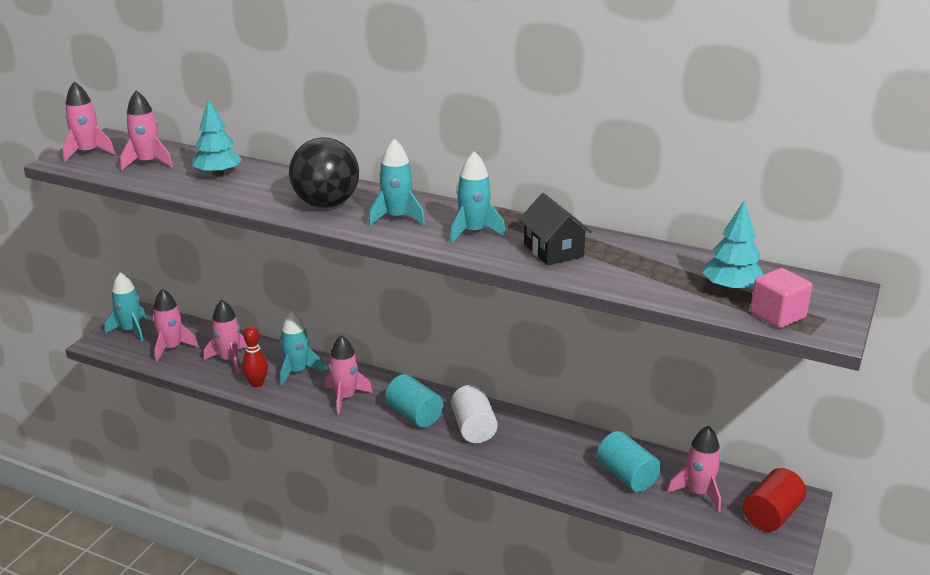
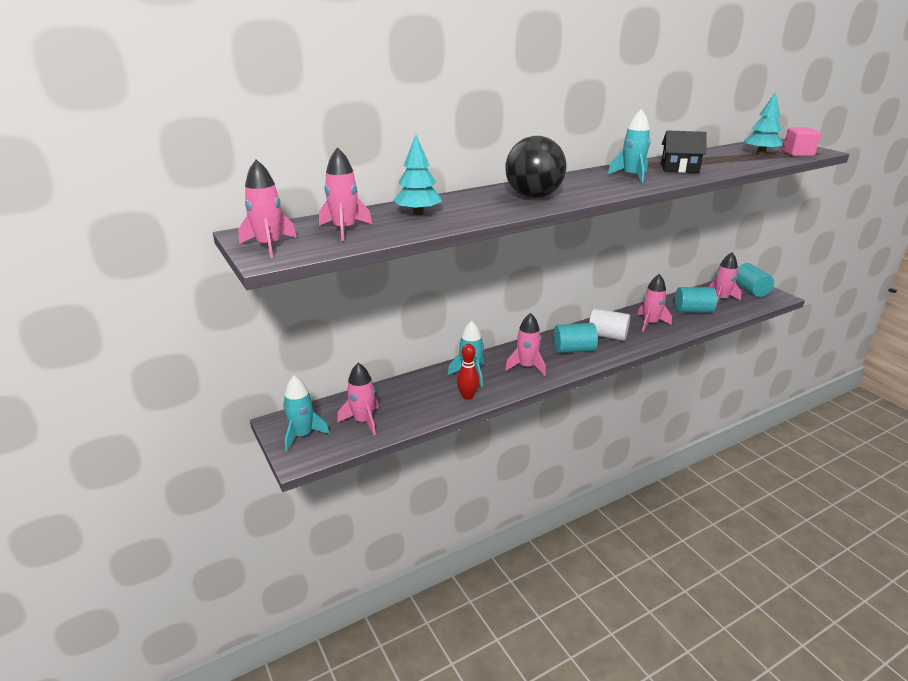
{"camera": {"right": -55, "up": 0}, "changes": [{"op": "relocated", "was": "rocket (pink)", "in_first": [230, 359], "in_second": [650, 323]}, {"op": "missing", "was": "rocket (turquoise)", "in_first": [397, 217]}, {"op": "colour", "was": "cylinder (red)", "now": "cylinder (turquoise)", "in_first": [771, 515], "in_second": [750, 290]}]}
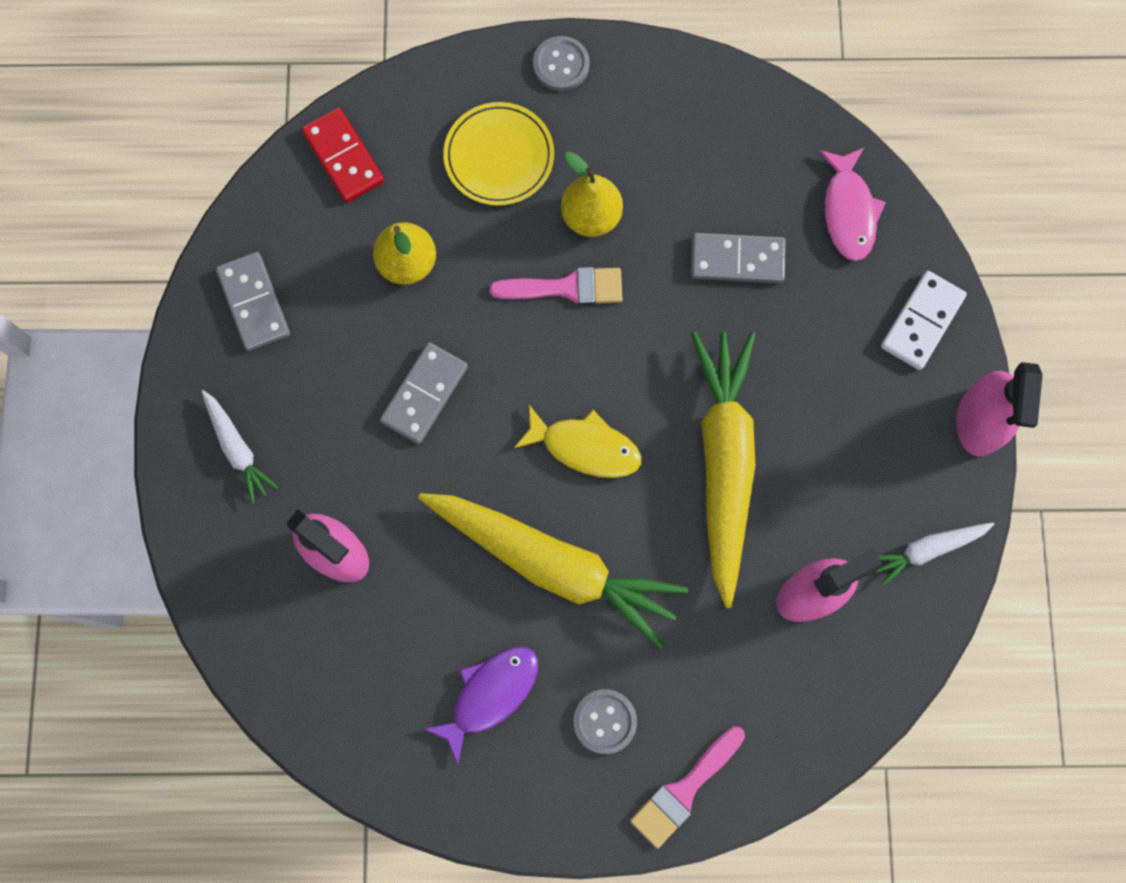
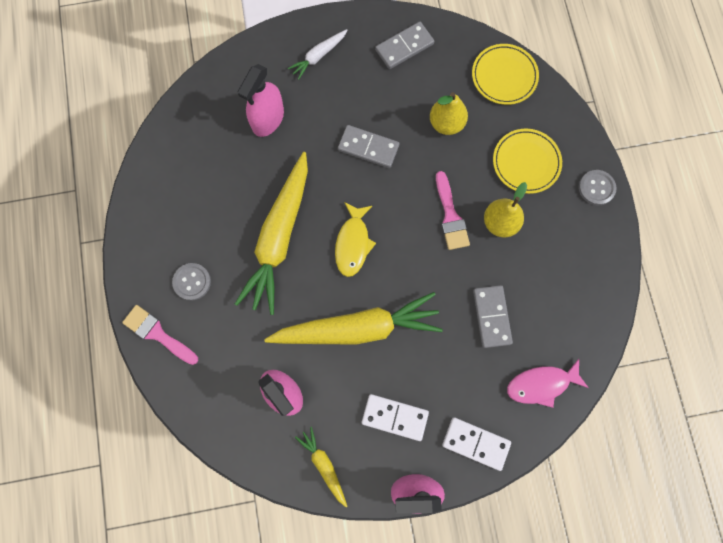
{"camera": {"right": 80, "up": 0}, "changes": [{"op": "exchanged", "was": "domino (red)", "now": "plate (yellow)", "in_first": [343, 157], "in_second": [504, 76]}, {"op": "missing", "was": "fish (purple)", "in_first": [490, 694]}, {"op": "colour", "was": "carrot (white)", "now": "carrot (yellow)", "in_first": [928, 549], "in_second": [324, 465]}, {"op": "appeared", "now": "domino (white)", "in_second": [394, 417]}]}
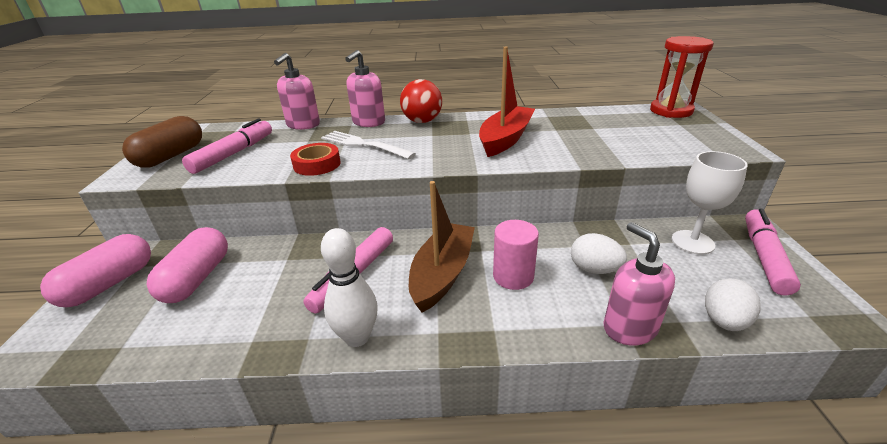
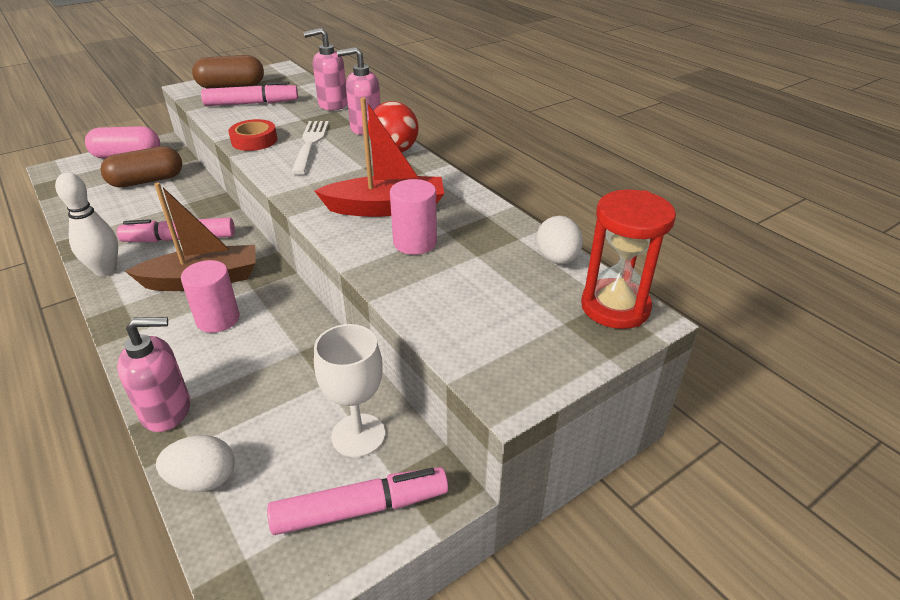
{"camera": {"right": 55, "up": 5}, "changes": [{"op": "colour", "was": "capsule (pink)", "now": "capsule (brown)", "in_first": [197, 278], "in_second": [147, 181]}, {"op": "relocated", "was": "egg (white)", "in_first": [594, 269], "in_second": [557, 259]}, {"op": "spun", "was": "soap dispenser (pink)", "in_first": [629, 328], "in_second": [167, 410], "clockwise": 45}, {"op": "appeared", "now": "cylinder (pink)", "in_second": [415, 243]}]}
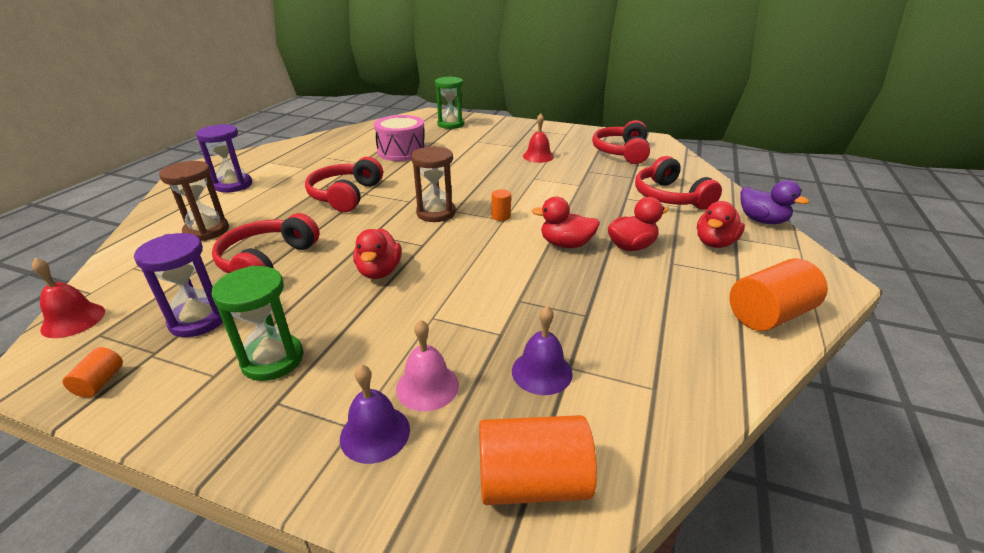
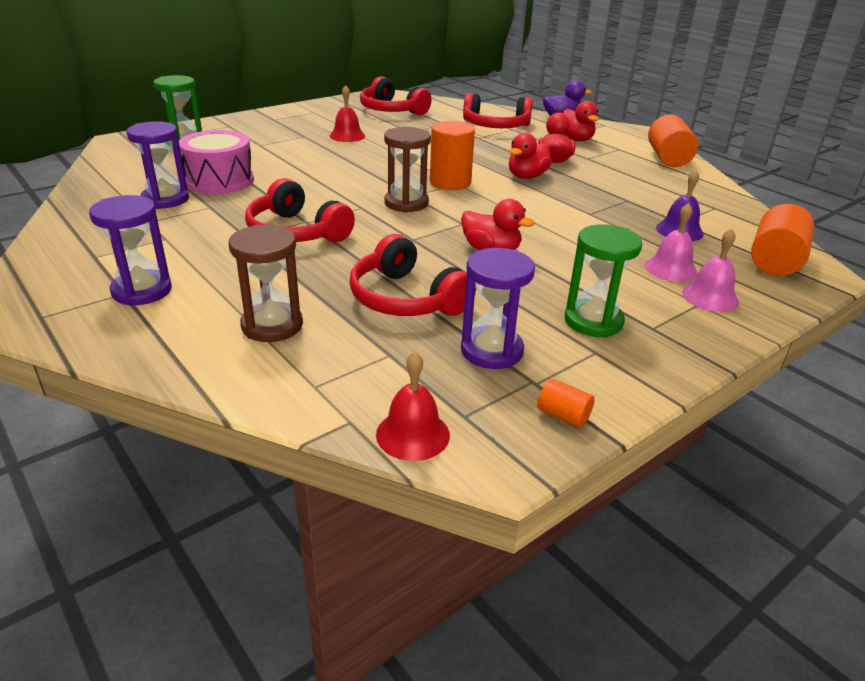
{"camera": {"right": -60, "up": 0}, "changes": [{"op": "colour", "was": "bell (purple)", "now": "bell (pink)", "in_first": [375, 433], "in_second": [710, 297]}, {"op": "size", "was": "cylinder (orange)", "in_first": [501, 216], "in_second": [450, 182], "ratio": 2.08}, {"op": "appeared", "now": "hourglass (purple)", "in_second": [165, 199]}]}
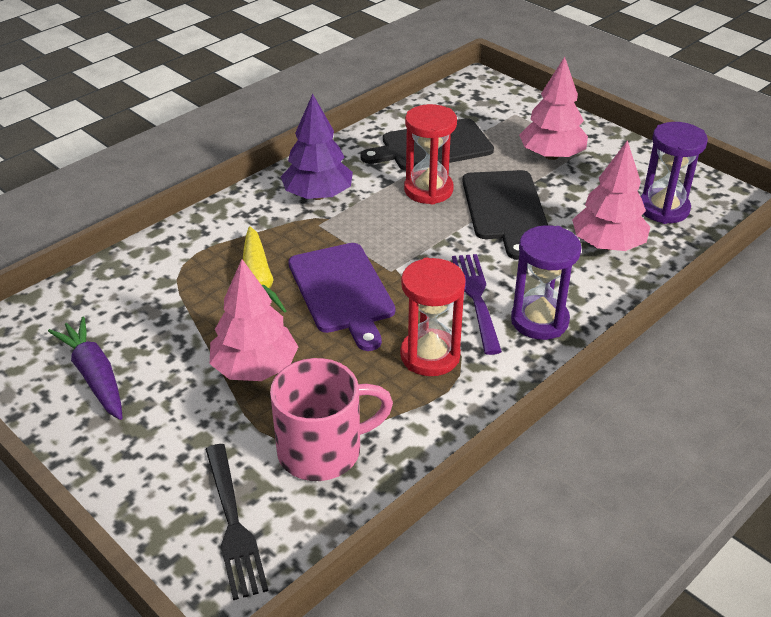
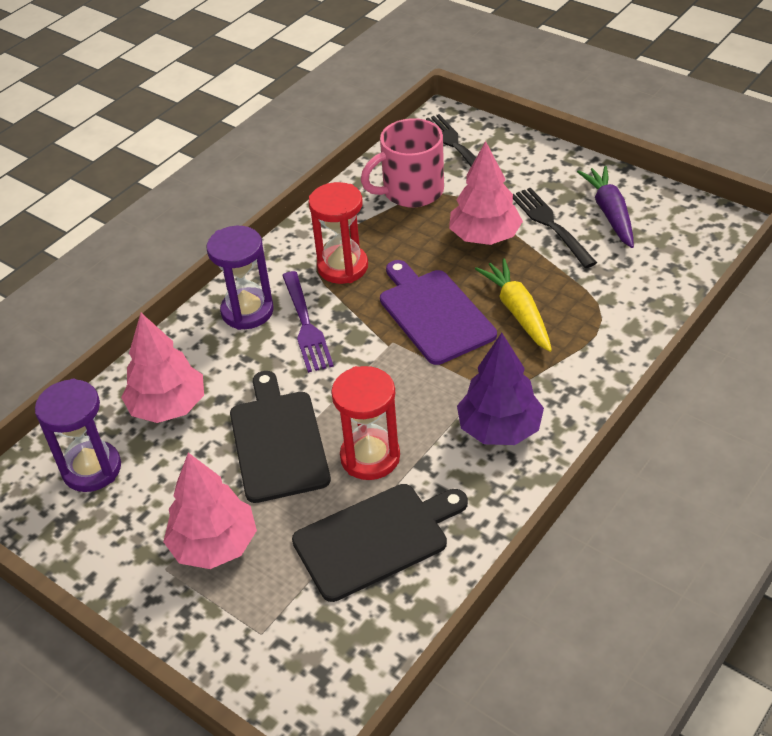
{"camera": {"right": 175, "up": 5}, "changes": [{"op": "spun", "was": "carrot (purple)", "in_first": [94, 376], "in_second": [610, 213], "clockwise": -150}, {"op": "appeared", "now": "fork (black)", "in_second": [551, 225]}]}
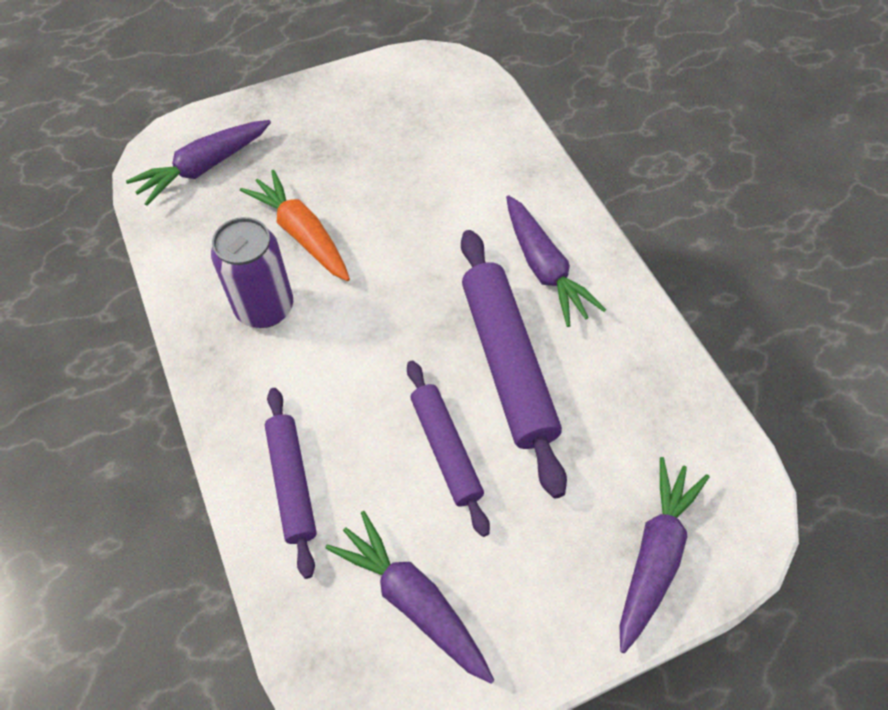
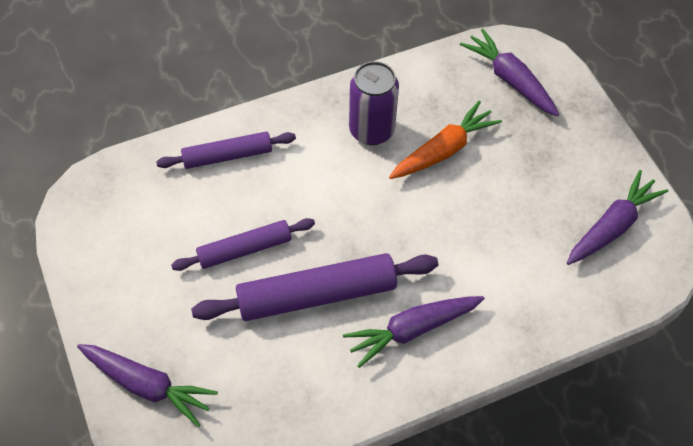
{"camera": {"right": 90, "up": 0}, "changes": [{"op": "relocated", "was": "carrot (purple)", "in_first": [413, 600], "in_second": [612, 226]}]}
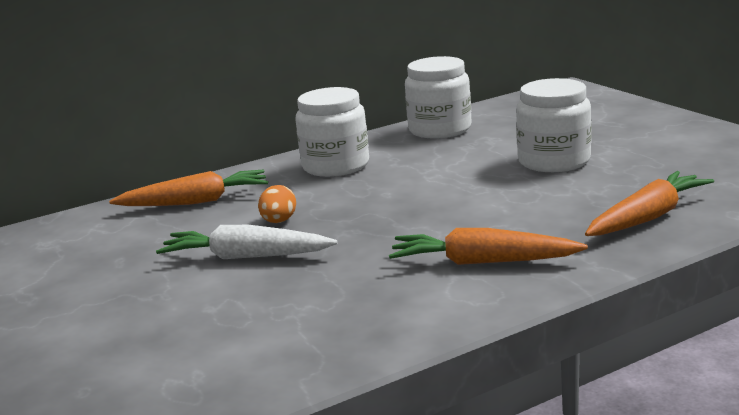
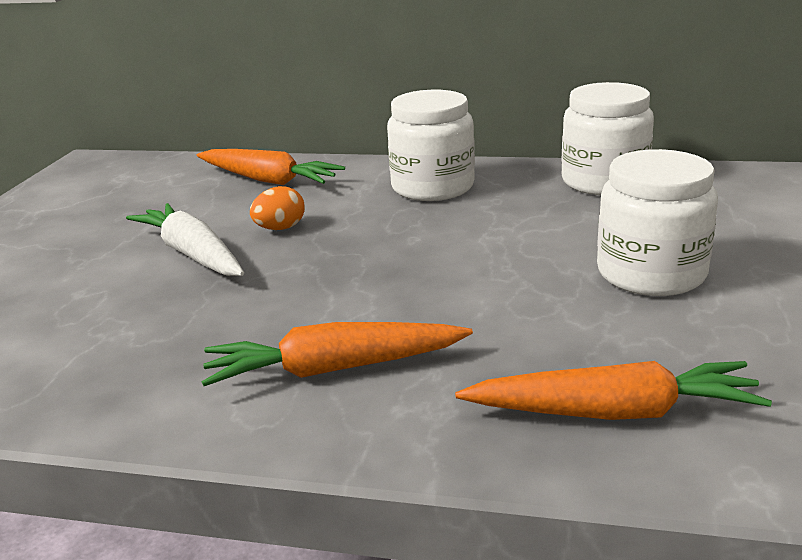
{"camera": {"right": 40, "up": 5}, "changes": [{"op": "spun", "was": "carrot (orange)", "in_first": [482, 262], "in_second": [334, 369], "clockwise": -60}]}
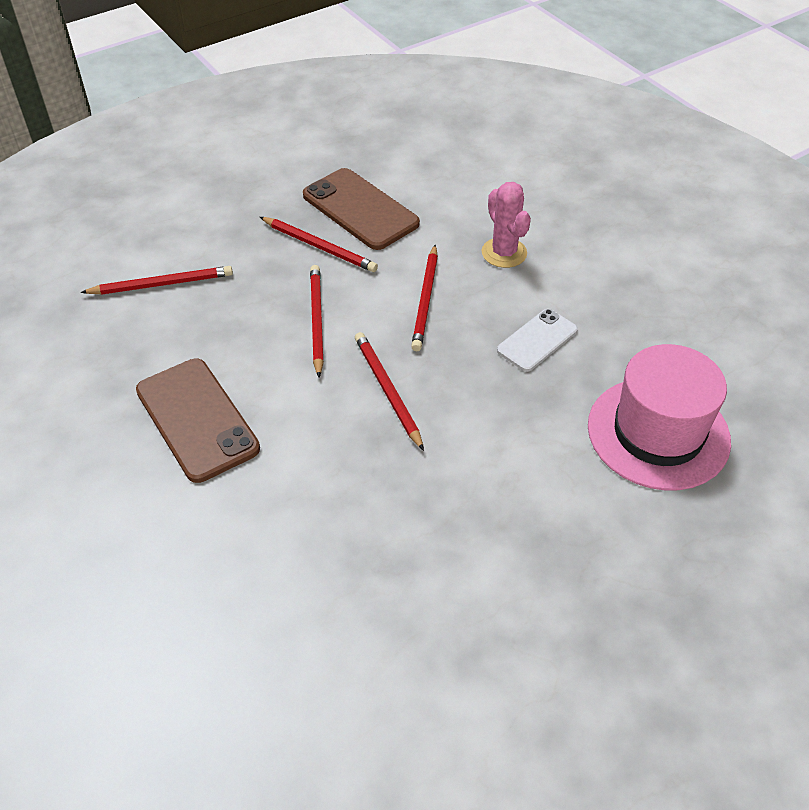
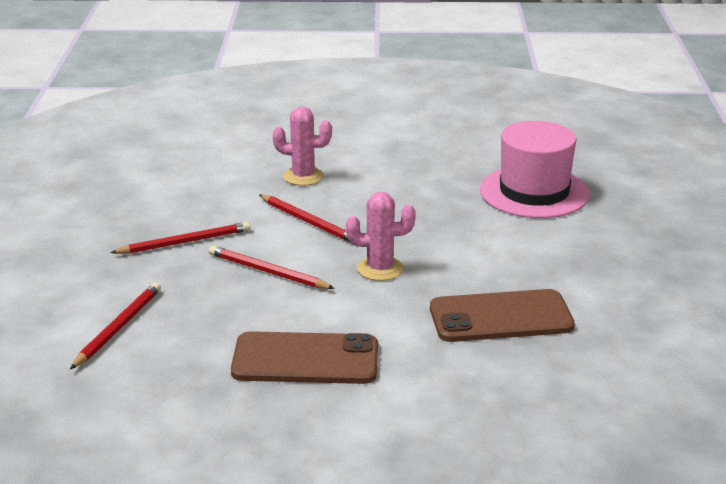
{"camera": {"right": -55, "up": -20}, "changes": [{"op": "relocated", "was": "phone (brown)", "in_first": [360, 209], "in_second": [501, 317]}, {"op": "exchanged", "was": "pencil (red)", "now": "cactus (pink)", "in_first": [387, 391], "in_second": [380, 269]}, {"op": "missing", "was": "phone (white)", "in_first": [537, 340]}]}
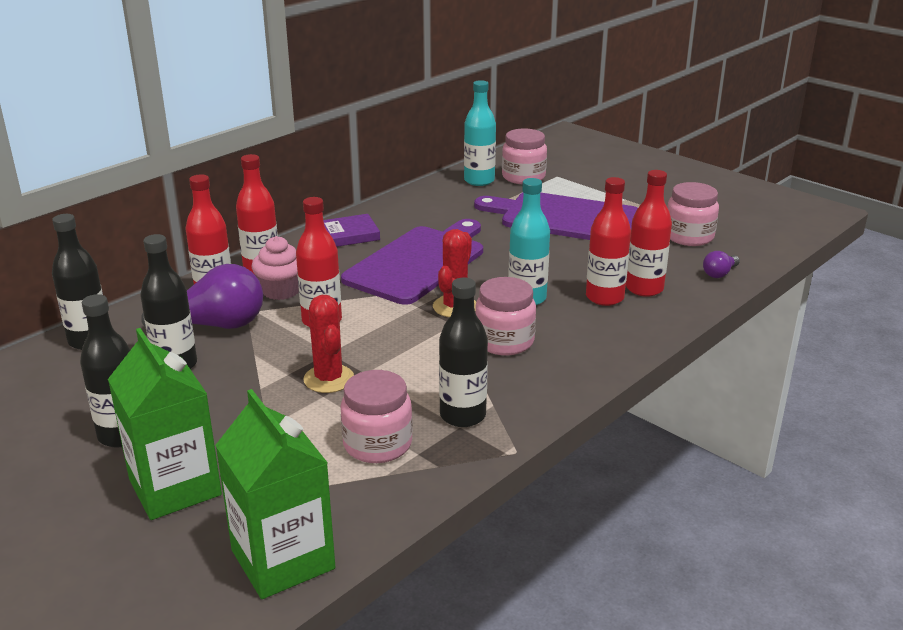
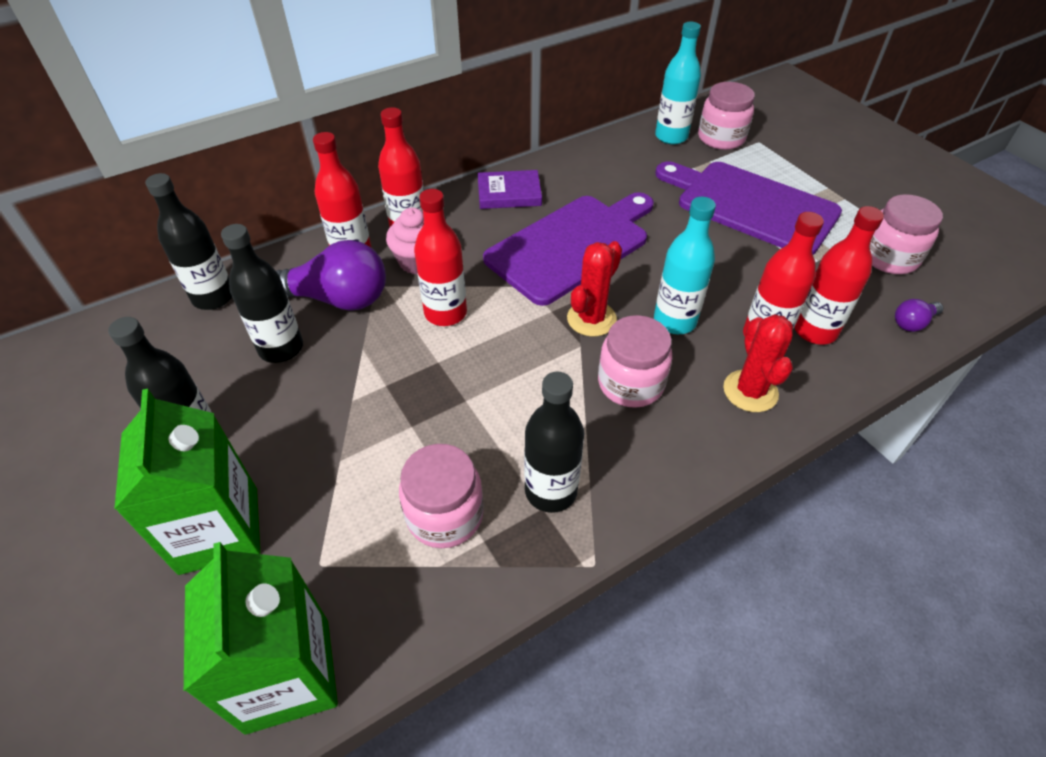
{"camera": {"right": 15, "up": 20}, "changes": [{"op": "relocated", "was": "cactus (red)", "in_first": [329, 379], "in_second": [750, 391]}]}
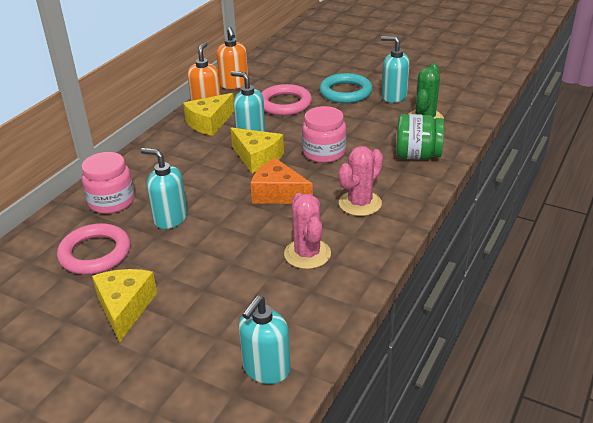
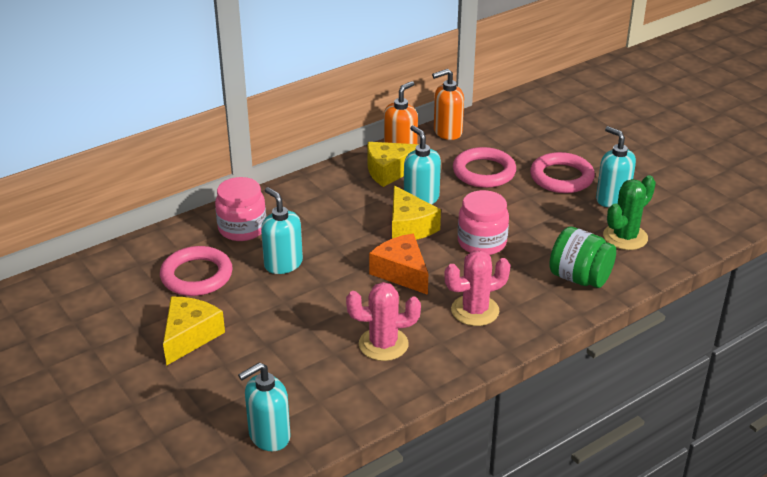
{"camera": {"right": 25, "up": 0}, "changes": [{"op": "spun", "was": "soap dispenser (orange)", "in_first": [234, 84], "in_second": [447, 132], "clockwise": 60}, {"op": "spun", "was": "cactus (pink)", "in_first": [307, 254], "in_second": [383, 344], "clockwise": 75}, {"op": "colour", "was": "ring (turquoise)", "now": "ring (pink)", "in_first": [345, 92], "in_second": [561, 177]}]}
